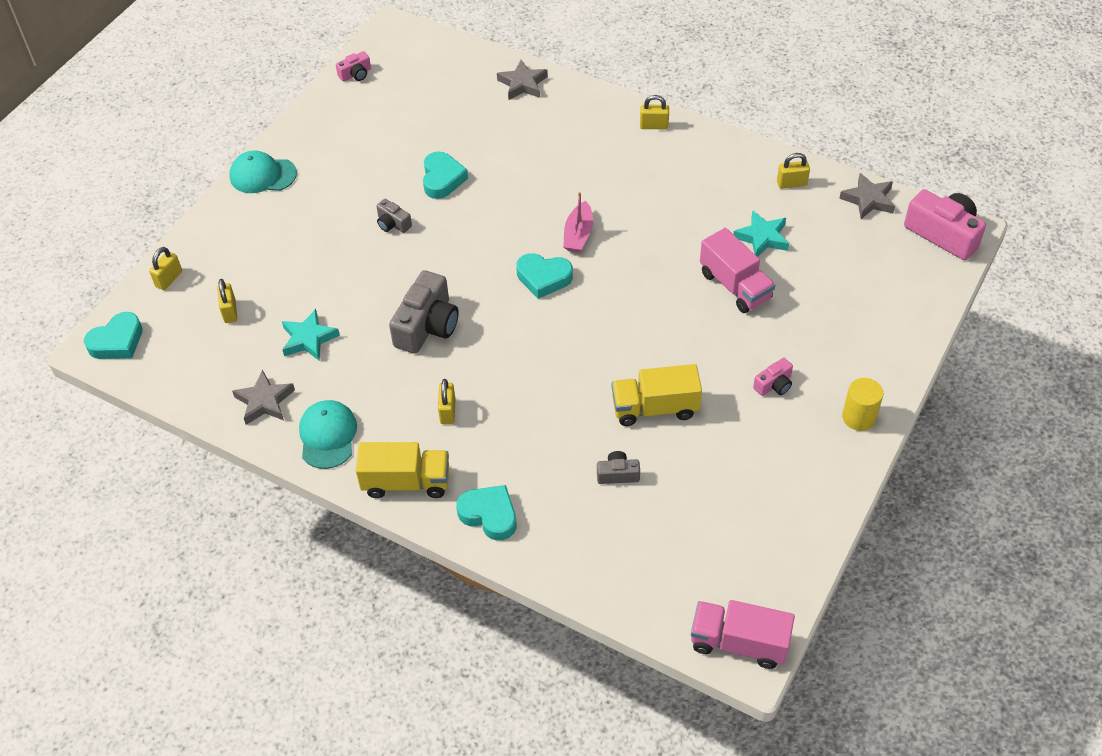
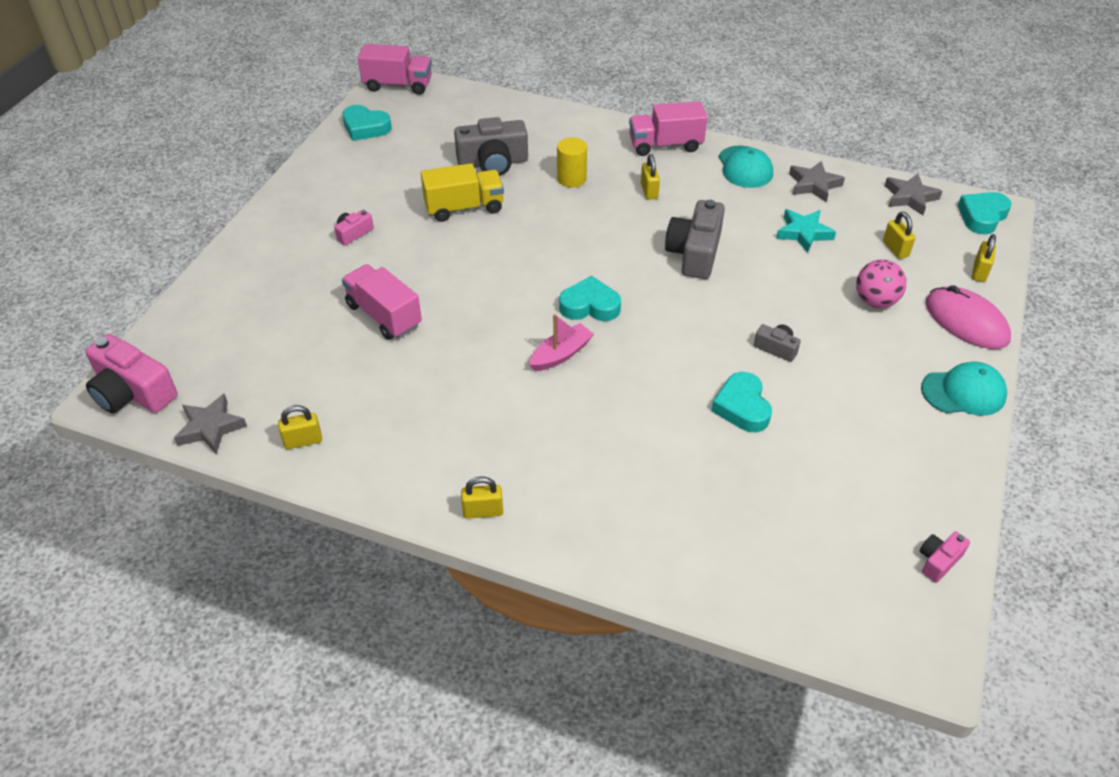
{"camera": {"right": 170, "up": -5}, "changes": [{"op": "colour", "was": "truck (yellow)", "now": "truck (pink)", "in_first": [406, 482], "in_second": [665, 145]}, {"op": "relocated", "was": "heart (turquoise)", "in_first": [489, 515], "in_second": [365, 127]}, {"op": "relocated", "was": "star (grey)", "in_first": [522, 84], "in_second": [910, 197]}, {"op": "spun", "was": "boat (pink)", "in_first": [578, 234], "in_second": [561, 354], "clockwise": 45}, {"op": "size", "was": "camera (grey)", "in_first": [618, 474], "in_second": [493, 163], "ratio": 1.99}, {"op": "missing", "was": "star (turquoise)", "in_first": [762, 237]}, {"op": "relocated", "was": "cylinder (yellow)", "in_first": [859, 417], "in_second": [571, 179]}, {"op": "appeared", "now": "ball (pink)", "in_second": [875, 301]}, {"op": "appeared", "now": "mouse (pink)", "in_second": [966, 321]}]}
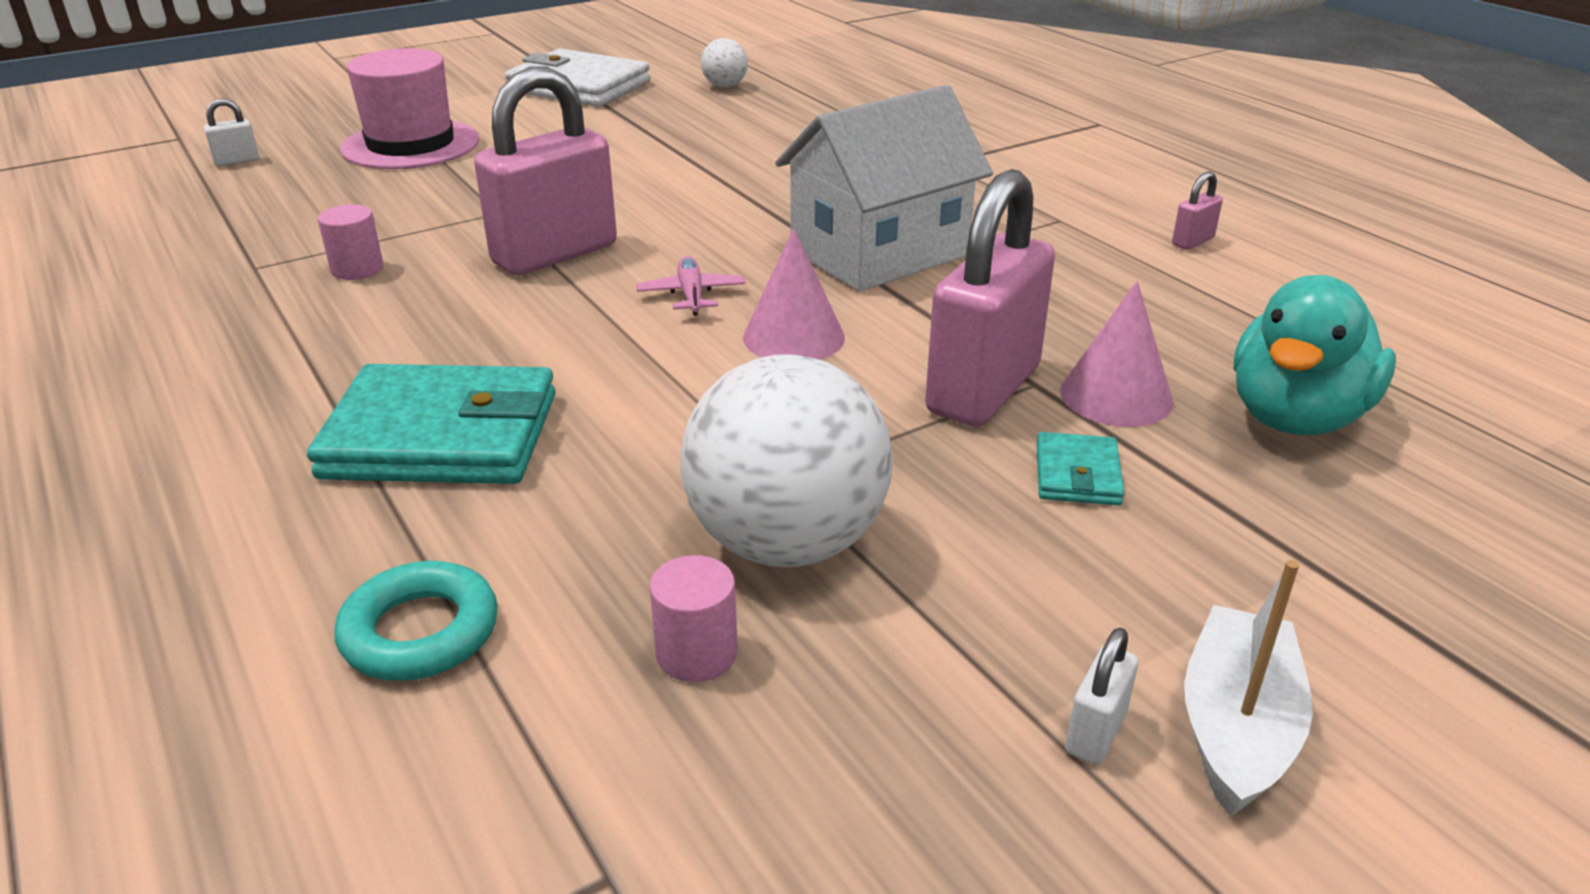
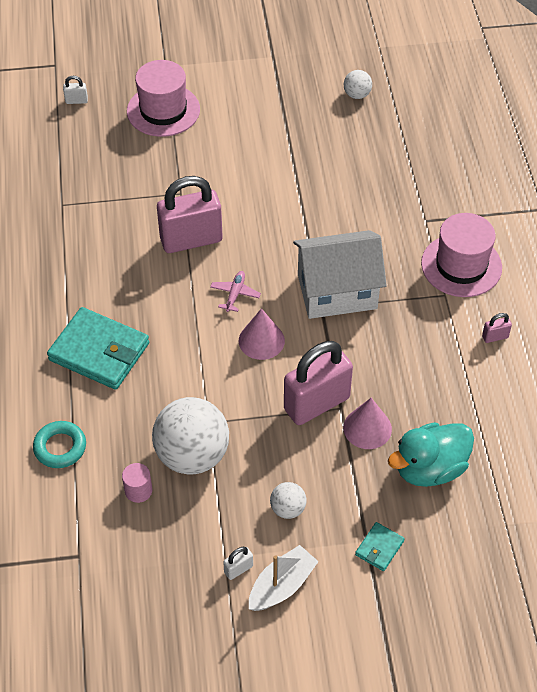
{"camera": {"right": 25, "up": 20}, "changes": [{"op": "missing", "was": "cylinder (pink)", "in_first": [357, 269]}, {"op": "missing", "was": "wallet (white)", "in_first": [579, 86]}, {"op": "relocated", "was": "wallet (turquoise)", "in_first": [1077, 474], "in_second": [379, 548]}, {"op": "appeared", "now": "ball (white)", "in_second": [288, 509]}, {"op": "appeared", "now": "hat (pink)", "in_second": [461, 265]}]}
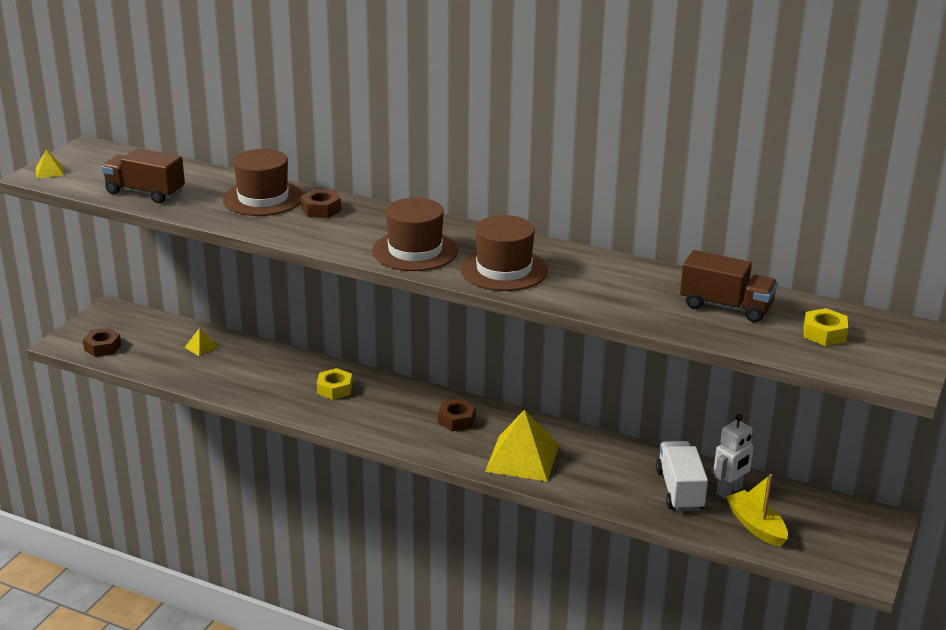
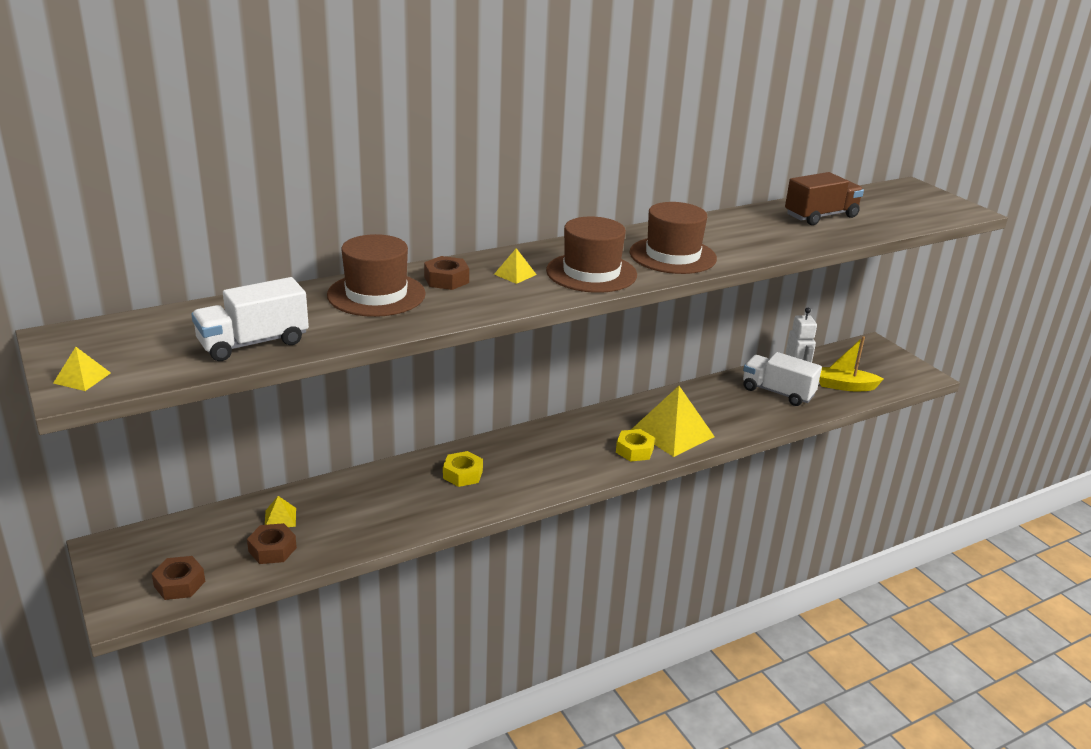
{"camera": {"right": -55, "up": 0}, "changes": [{"op": "colour", "was": "truck (brown)", "now": "truck (white)", "in_first": [145, 193], "in_second": [253, 343]}, {"op": "relocated", "was": "nut (brown)", "in_first": [456, 420], "in_second": [272, 549]}, {"op": "relocated", "was": "nut (yellow)", "in_first": [824, 333], "in_second": [634, 450]}, {"op": "appeared", "now": "pyramid (yellow)", "in_second": [515, 274]}]}
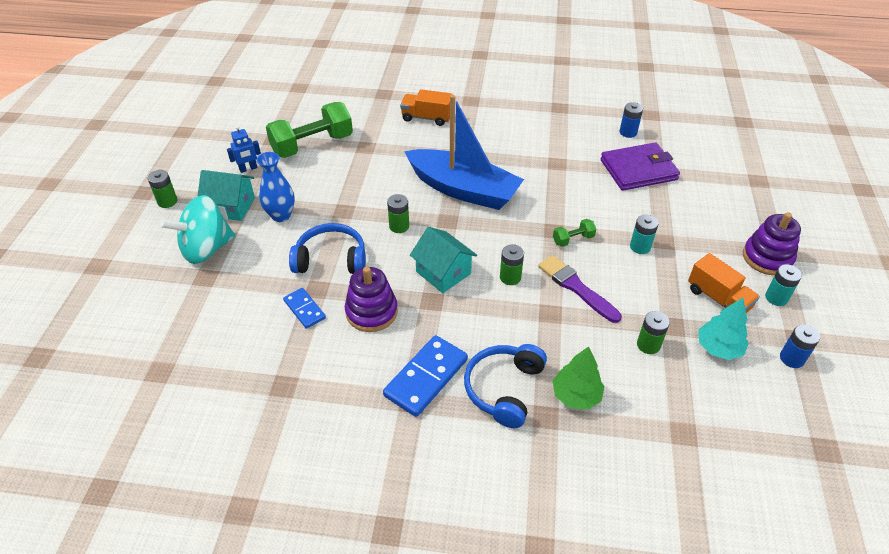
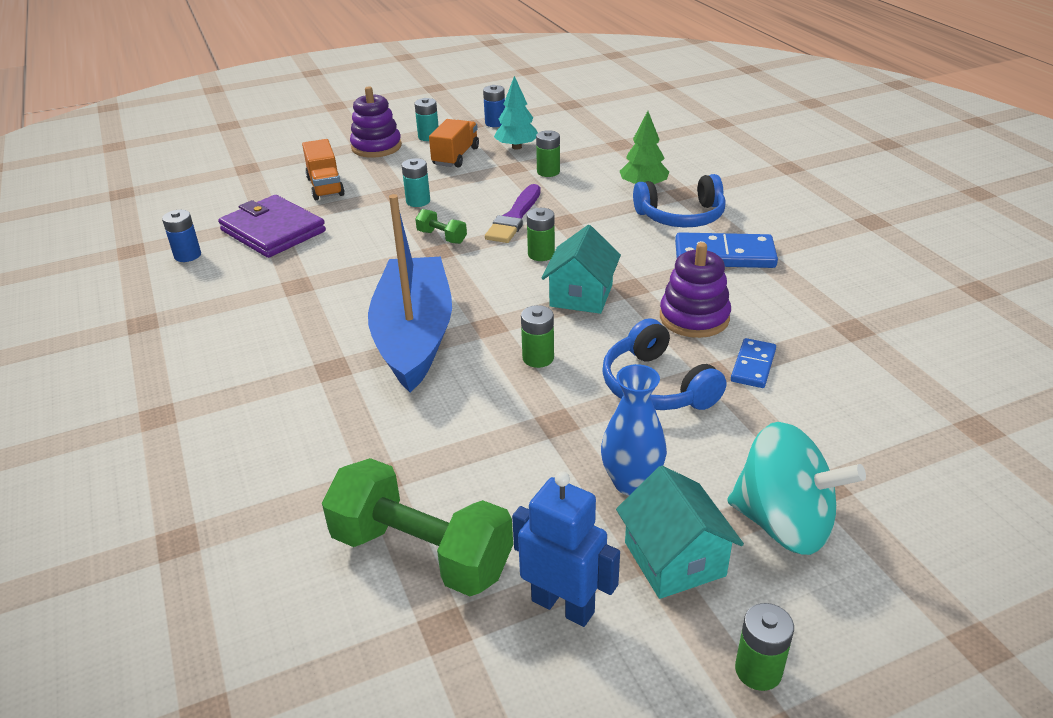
{"camera": {"right": -120, "up": -10}, "changes": [{"op": "size", "was": "robot (blue)", "in_first": [248, 169], "in_second": [563, 606], "ratio": 1.55}, {"op": "relocated", "was": "truck (orange)", "in_first": [426, 118], "in_second": [325, 186]}]}
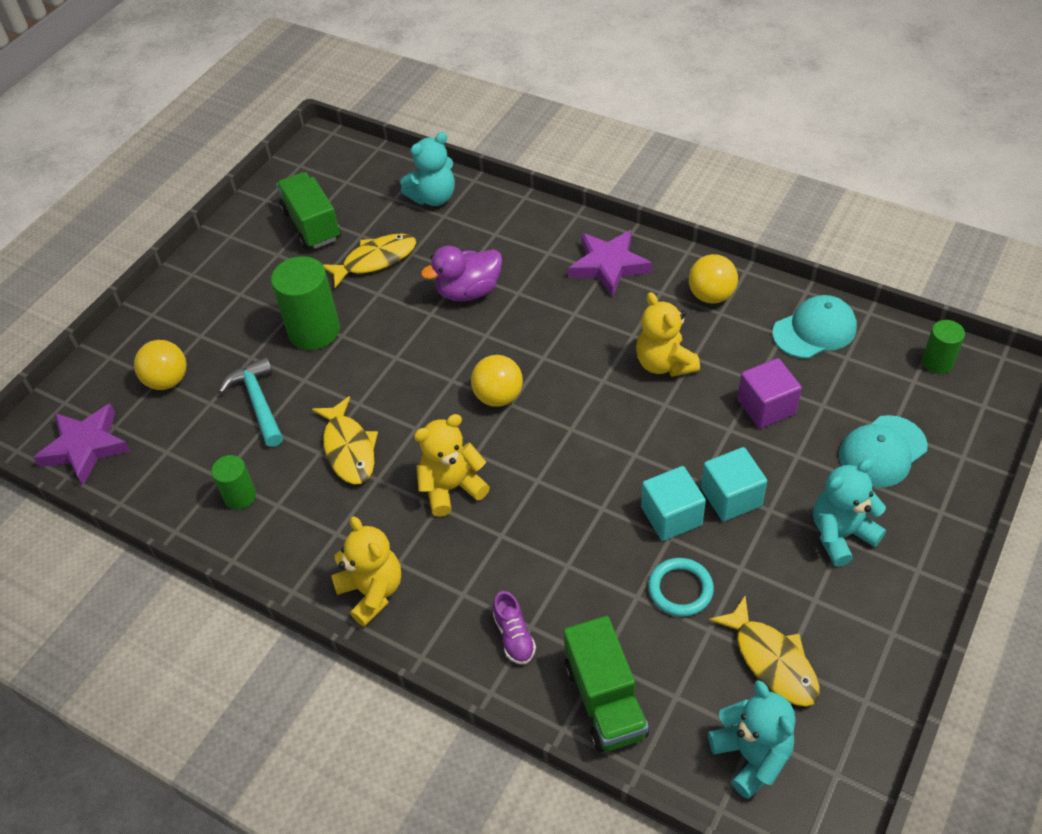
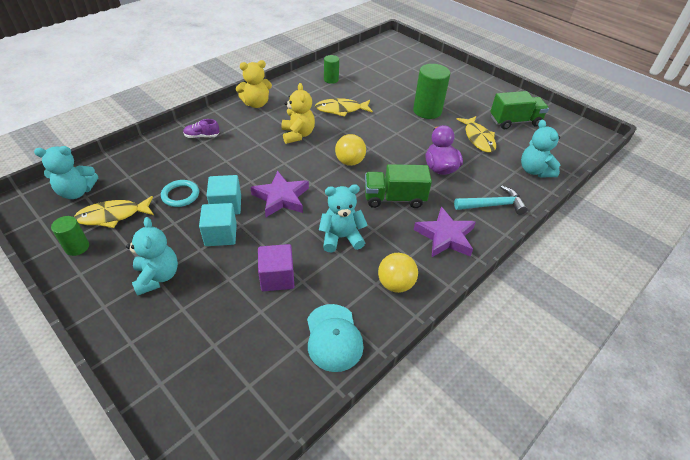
{"camera": {"right": 100, "up": -5}, "changes": [{"op": "relocated", "was": "star (purple)", "in_first": [85, 447], "in_second": [281, 197]}, {"op": "missing", "was": "ball (yellow)", "in_first": [167, 380]}, {"op": "relocated", "was": "hammer (turquoise)", "in_first": [258, 402], "in_second": [492, 205]}, {"op": "relocated", "was": "truck (green)", "in_first": [605, 700], "in_second": [394, 198]}, {"op": "colour", "was": "teddy bear (yellow)", "now": "teddy bear (turquoise)", "in_first": [664, 363], "in_second": [341, 237]}, {"op": "missing", "was": "cap (turquoise)", "in_first": [882, 451]}, {"op": "relocated", "was": "cylinder (green)", "in_first": [937, 362], "in_second": [77, 247]}]}
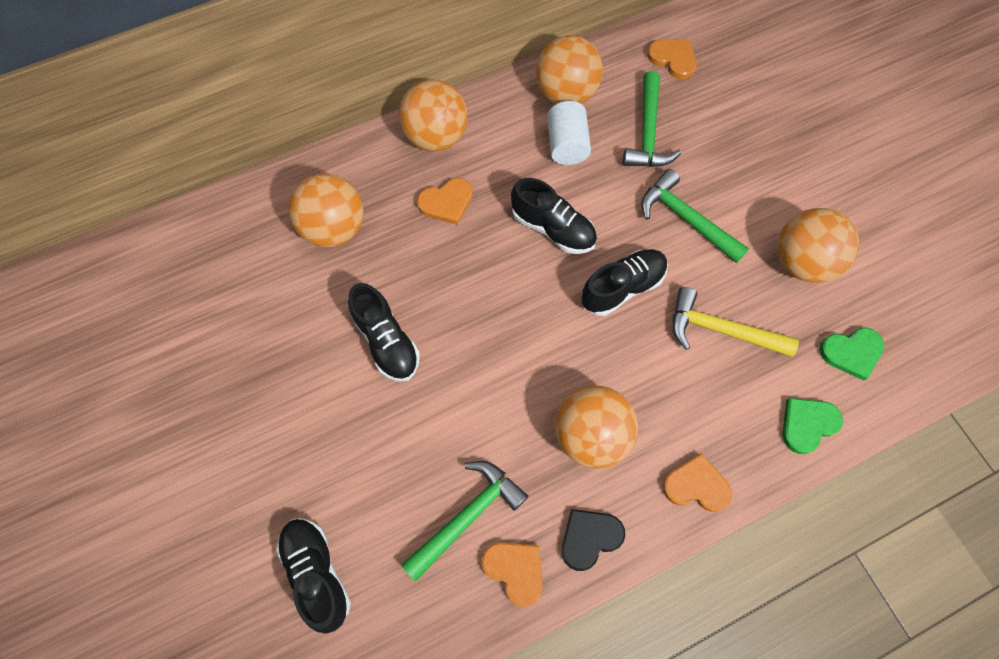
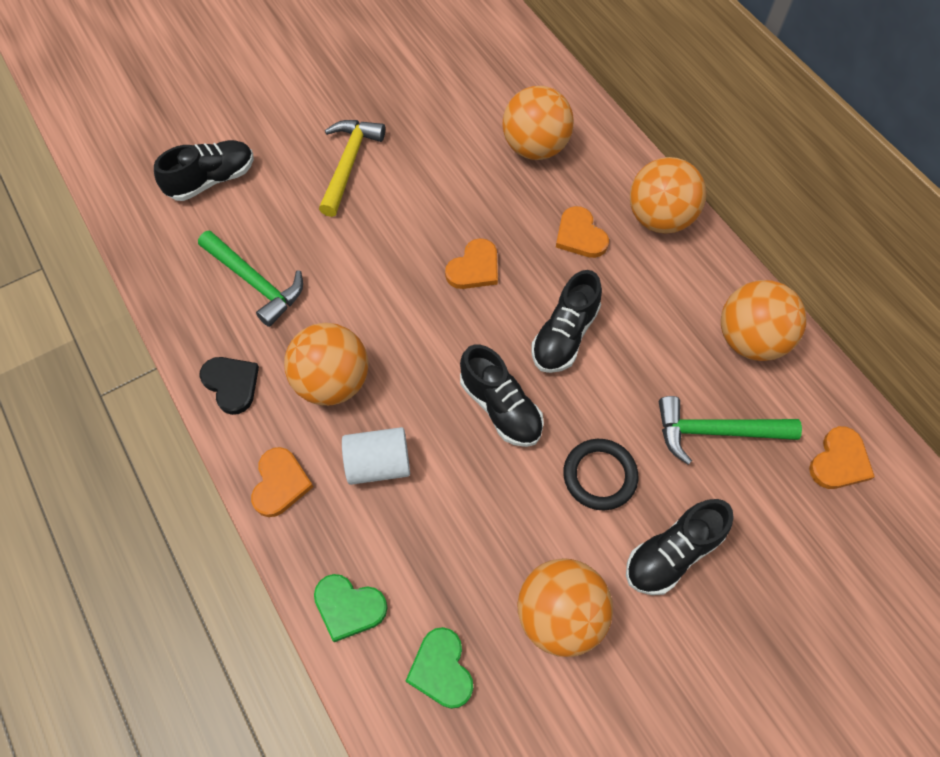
{"camera": {"right": 85, "up": -5}, "changes": [{"op": "relocated", "was": "shoe (black)", "in_first": [386, 341], "in_second": [672, 553]}, {"op": "relocated", "was": "heart (orange)", "in_first": [515, 570], "in_second": [474, 268]}, {"op": "relocated", "was": "cylinder (white)", "in_first": [566, 145], "in_second": [378, 464]}, {"op": "exchanged", "was": "hammer (green)", "now": "ring (black)", "in_first": [686, 219], "in_second": [599, 476]}, {"op": "relocated", "was": "hammer (yellow)", "in_first": [721, 330], "in_second": [349, 164]}, {"op": "spun", "was": "heart (green)", "in_first": [807, 424], "in_second": [349, 607], "clockwise": 150}]}
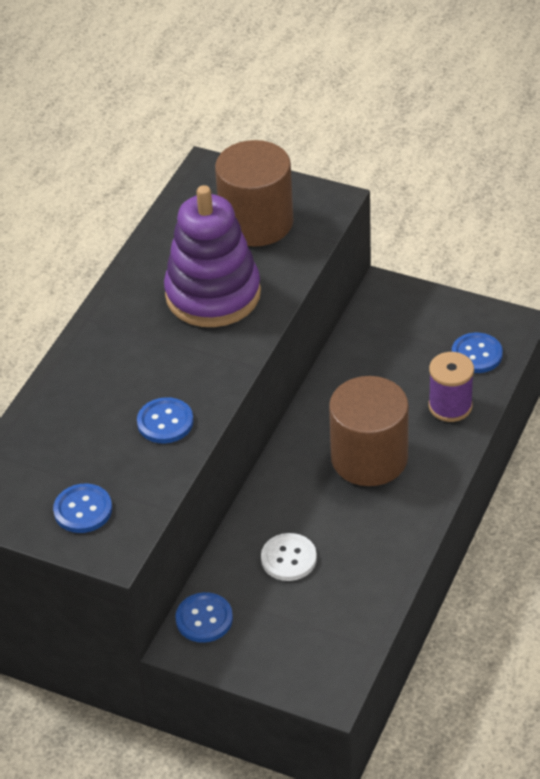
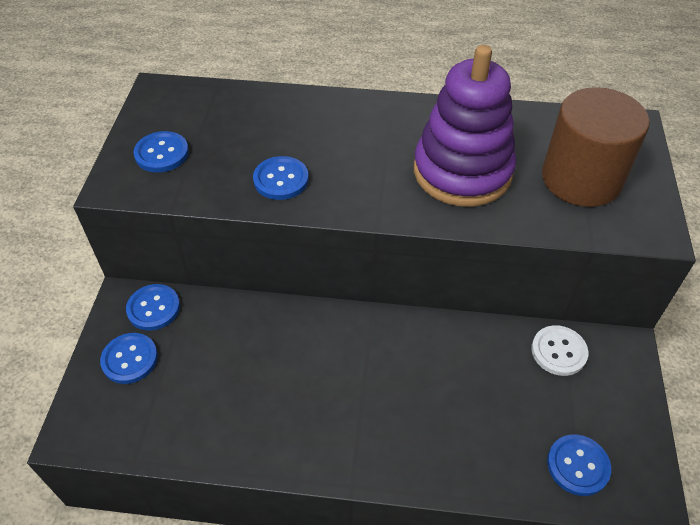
{"camera": {"right": 70, "up": 5}, "changes": [{"op": "relocated", "was": "button (white)", "in_first": [288, 558], "in_second": [558, 351]}, {"op": "missing", "was": "cylinder (brown)", "in_first": [369, 458]}, {"op": "missing", "was": "spool (purple)", "in_first": [450, 406]}, {"op": "appeared", "now": "button (blue)", "in_second": [130, 359]}]}
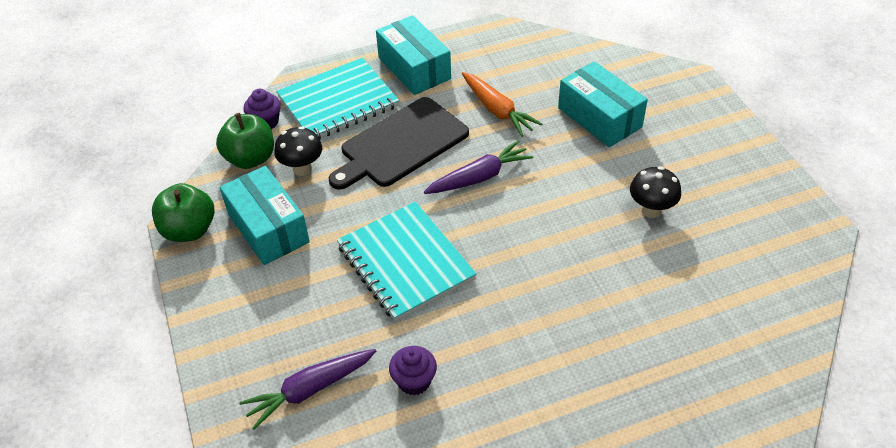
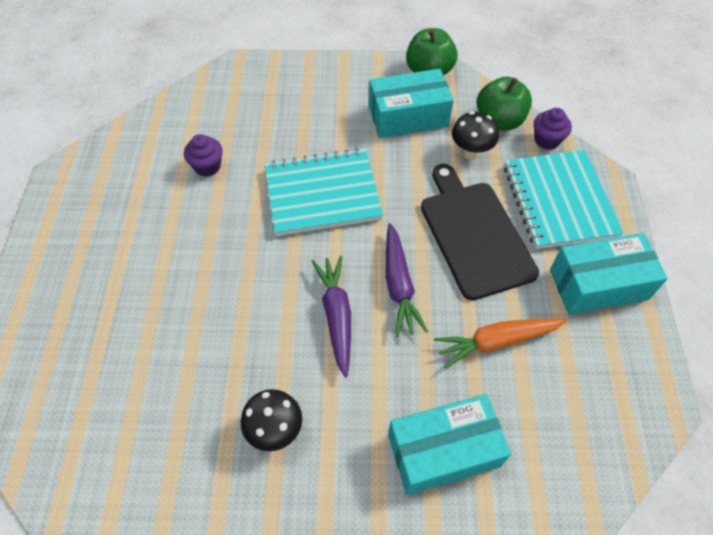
{"camera": {"right": 110, "up": 10}, "changes": [{"op": "relocated", "was": "carrot (purple)", "in_first": [309, 390], "in_second": [336, 315]}]}
